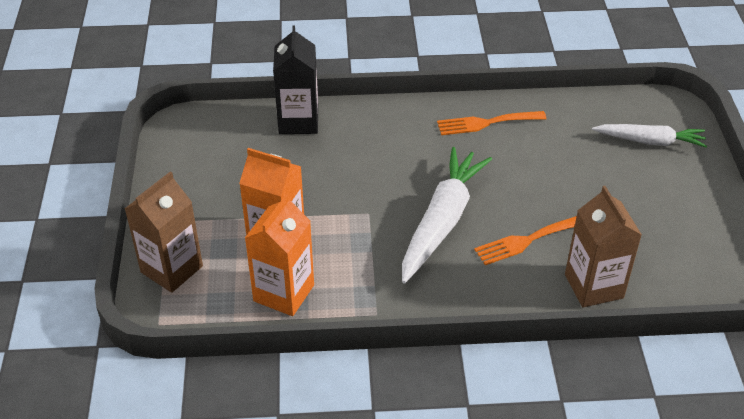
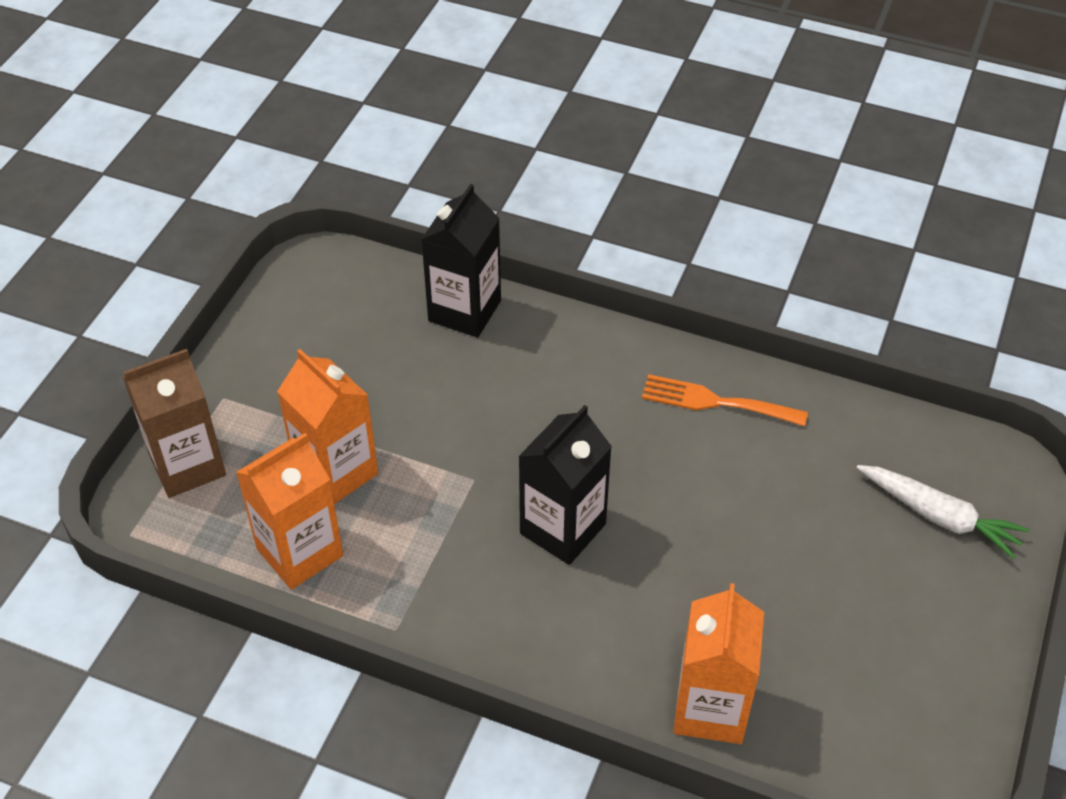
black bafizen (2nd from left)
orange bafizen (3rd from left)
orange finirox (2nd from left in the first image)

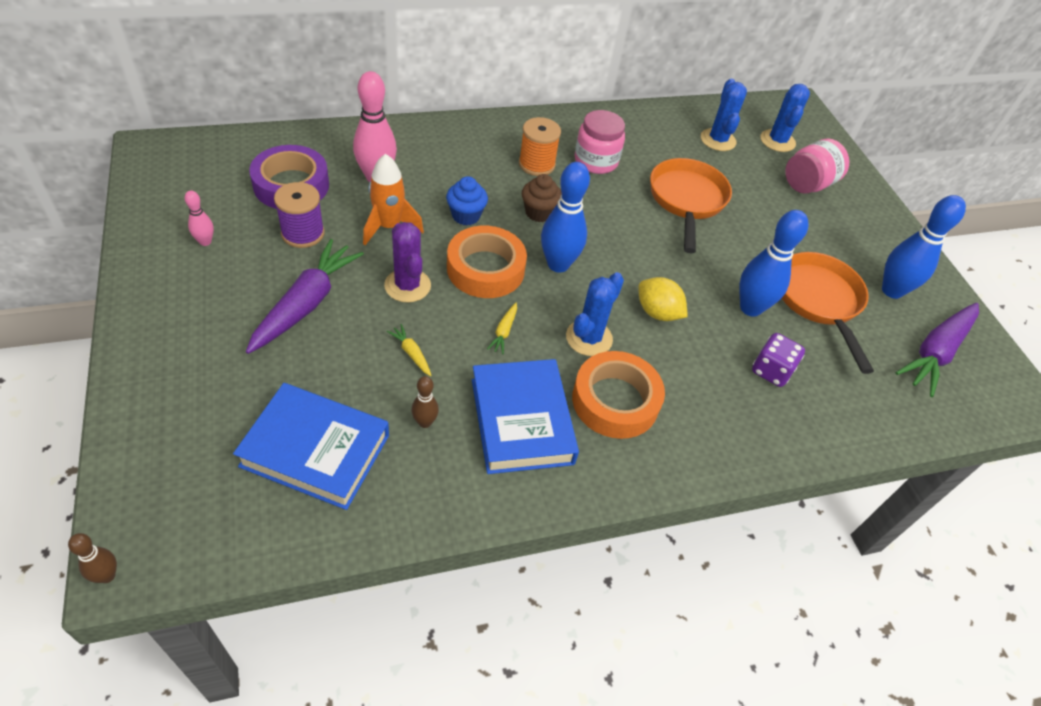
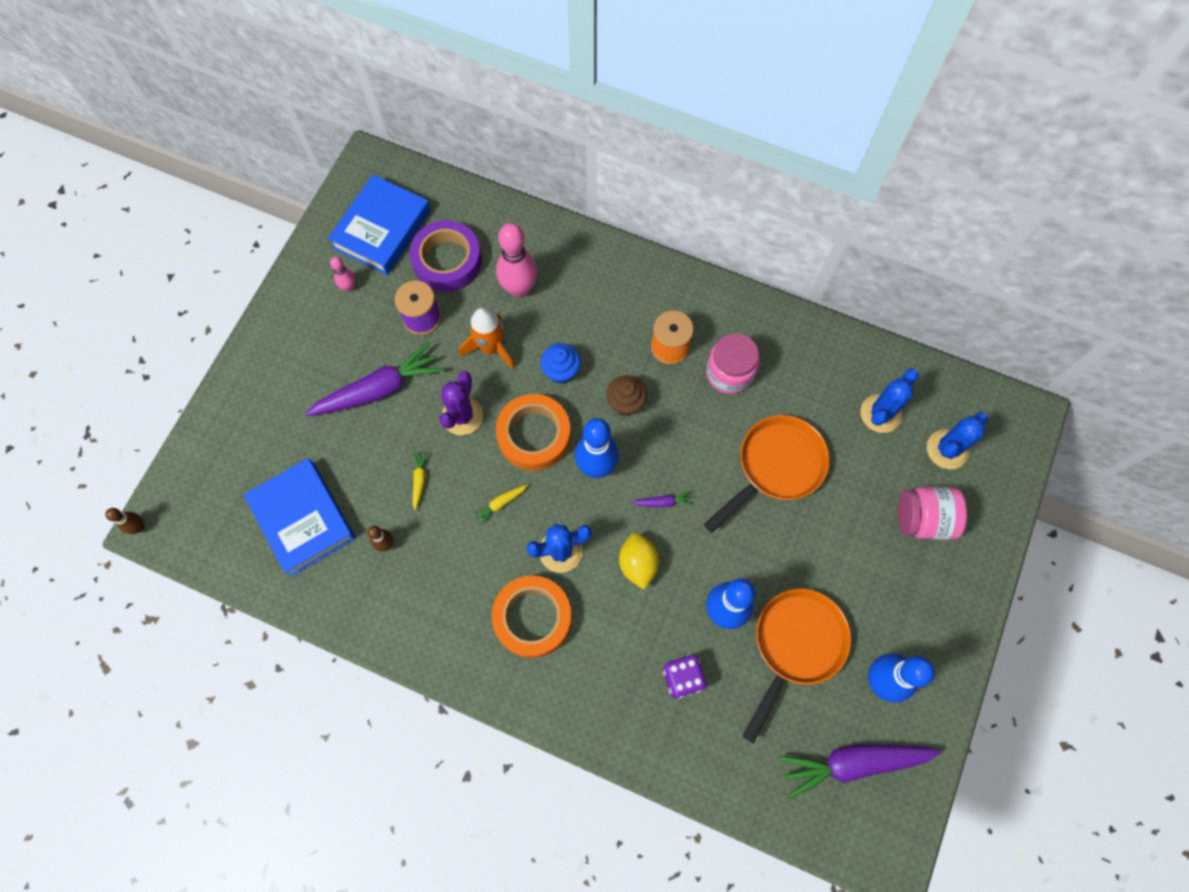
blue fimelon (2nd from left)
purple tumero (2nd from left)

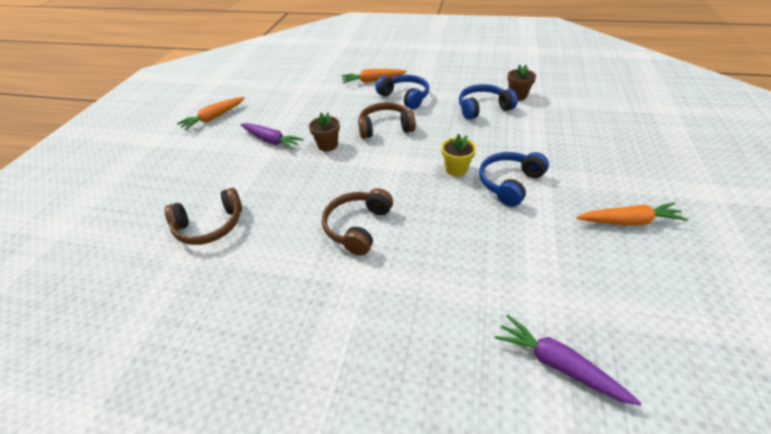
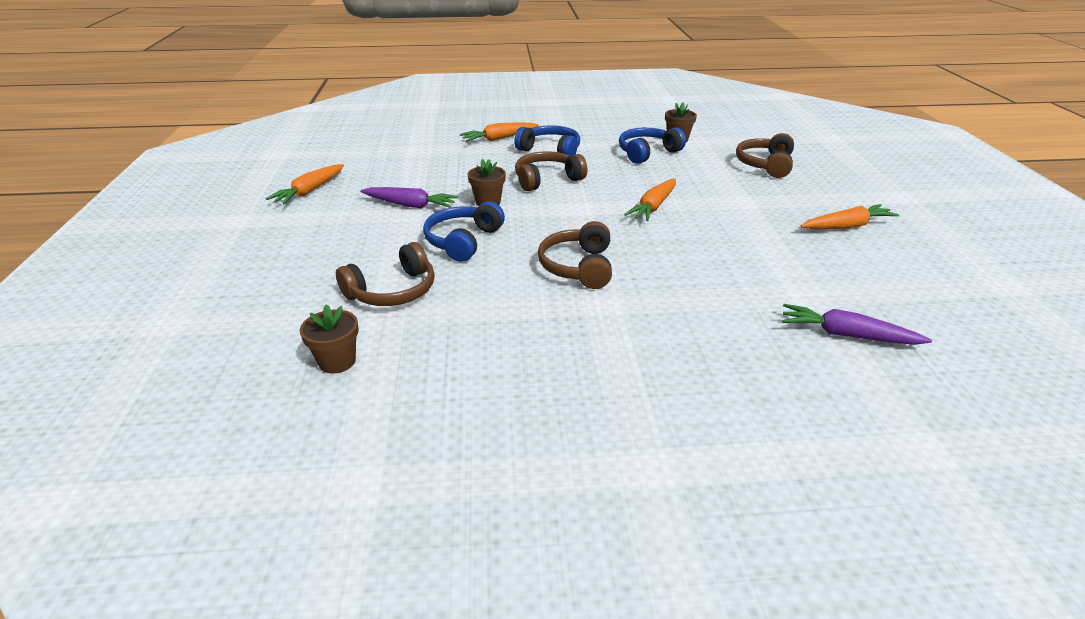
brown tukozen (1st from left)
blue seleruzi (1st from left)
orange tumero (3rd from left)
brown seleruzi (4th from left)

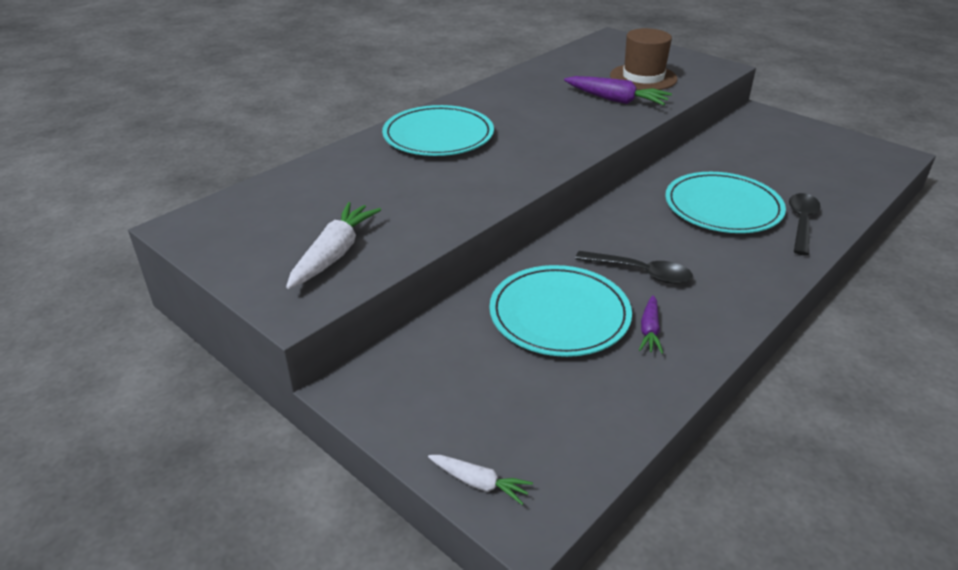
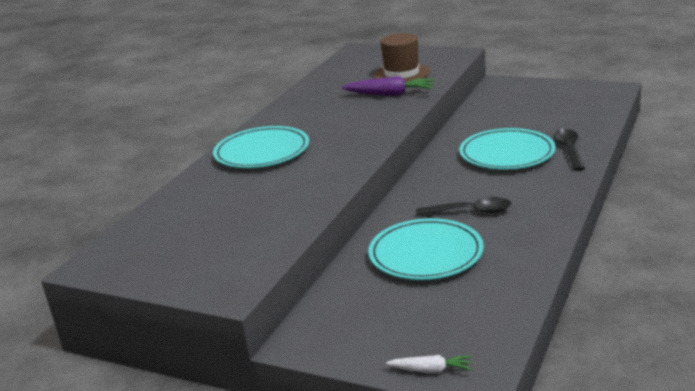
white tumero (1st from left in the first image)
purple tumero (2nd from left in the first image)

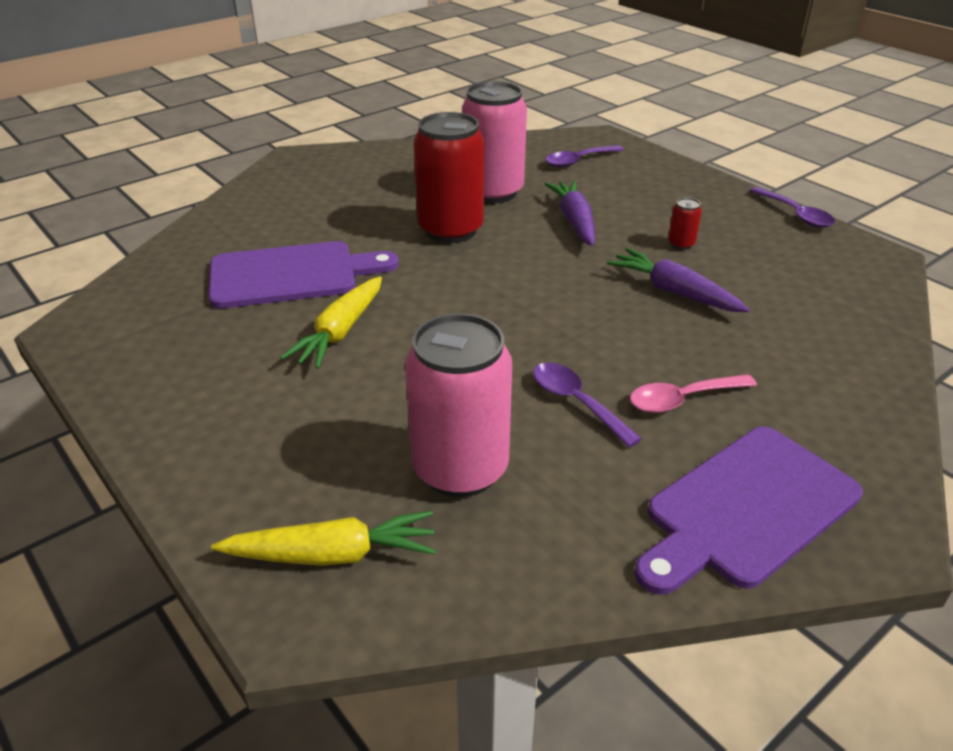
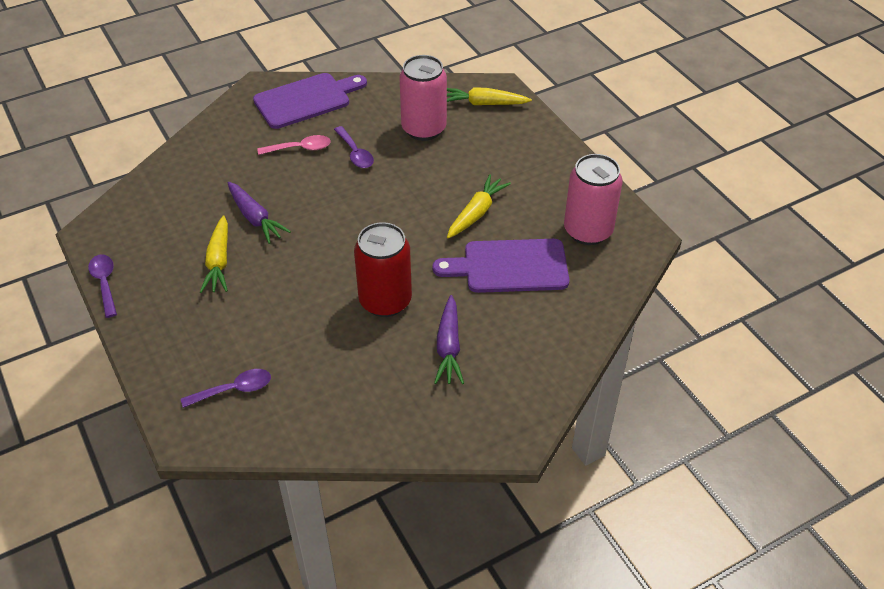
yellow tumero (1st from left)
purple tumero (2nd from left)
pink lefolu (2nd from left)

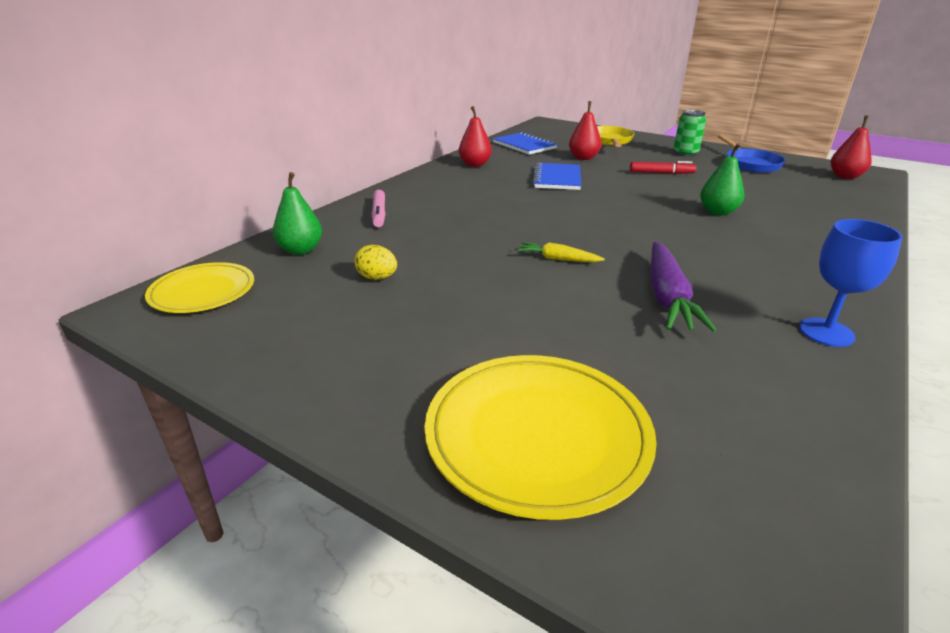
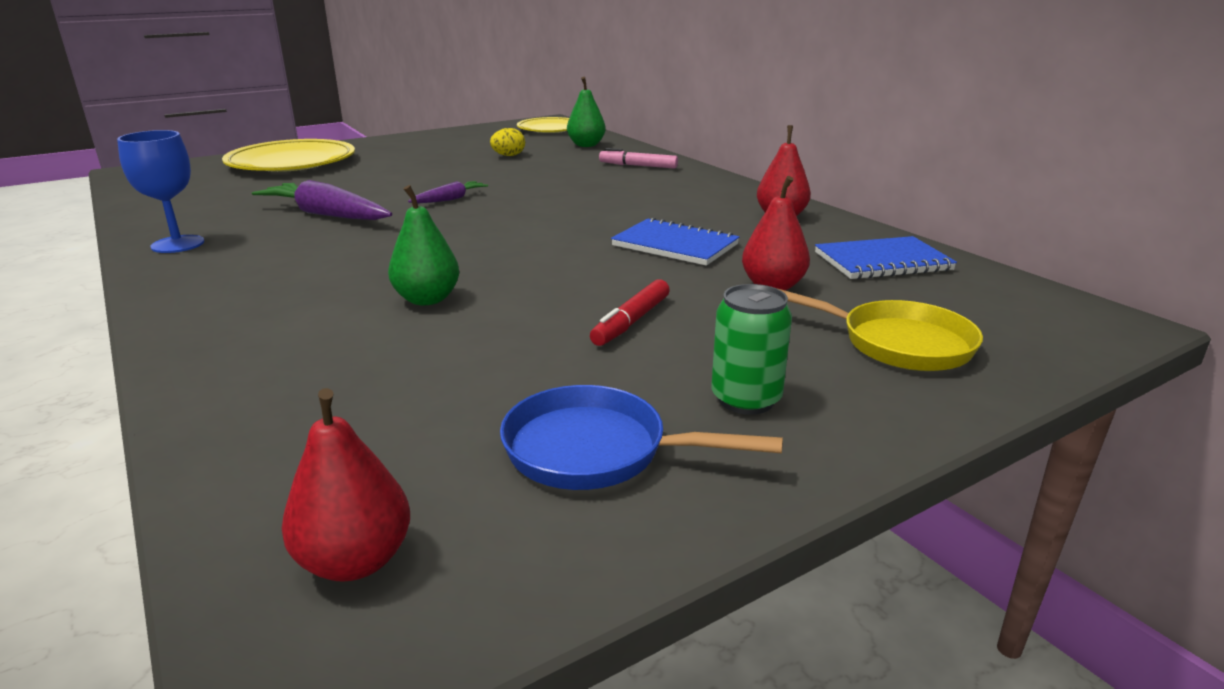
purple tumero (2nd from left)

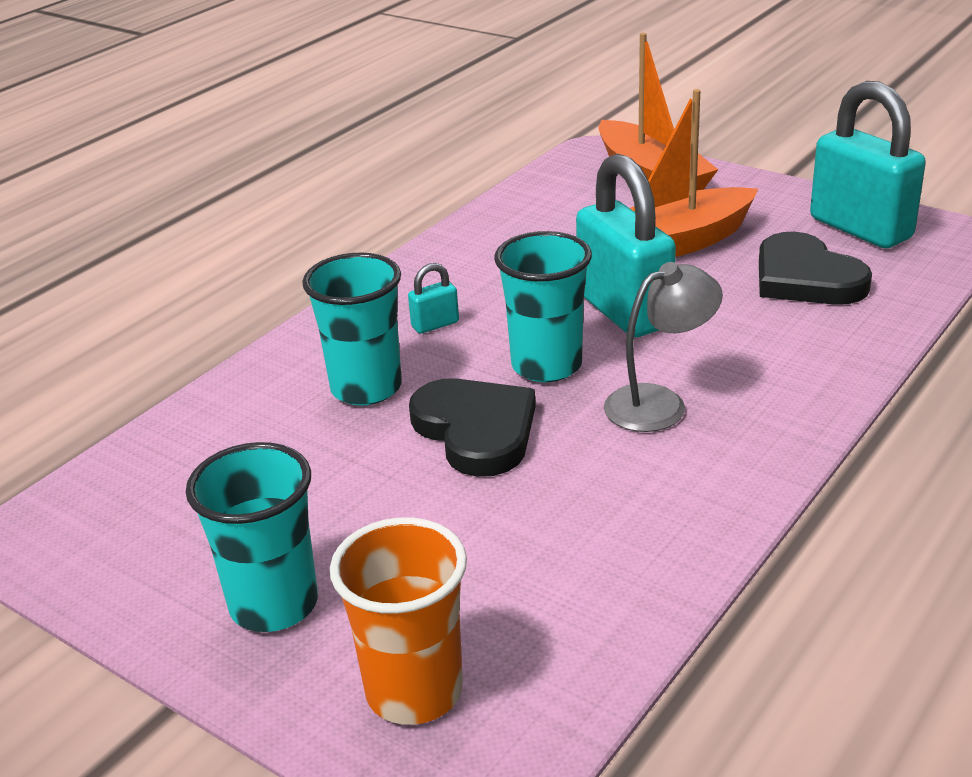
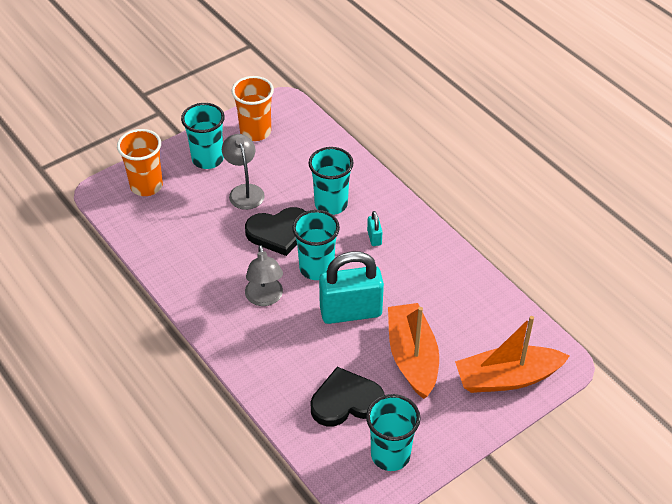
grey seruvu (1st from left)
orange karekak (2nd from left)
turquoise karekak (4th from left)

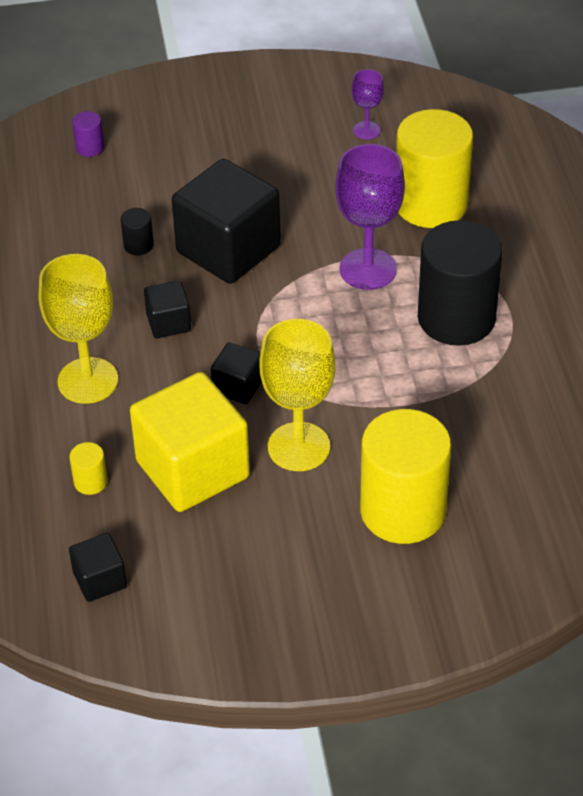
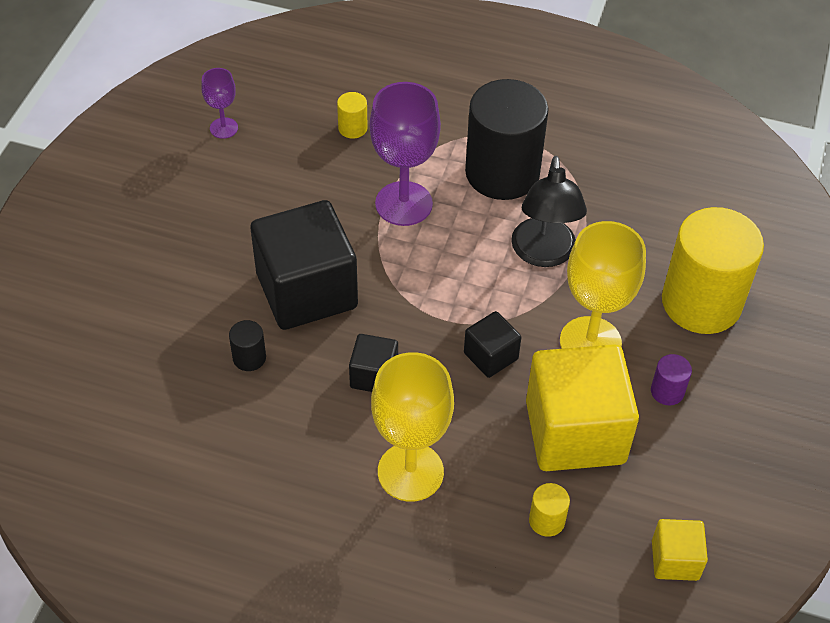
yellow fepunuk (1st from left)
black seruvu
purple fepunuk
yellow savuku (2nd from left)

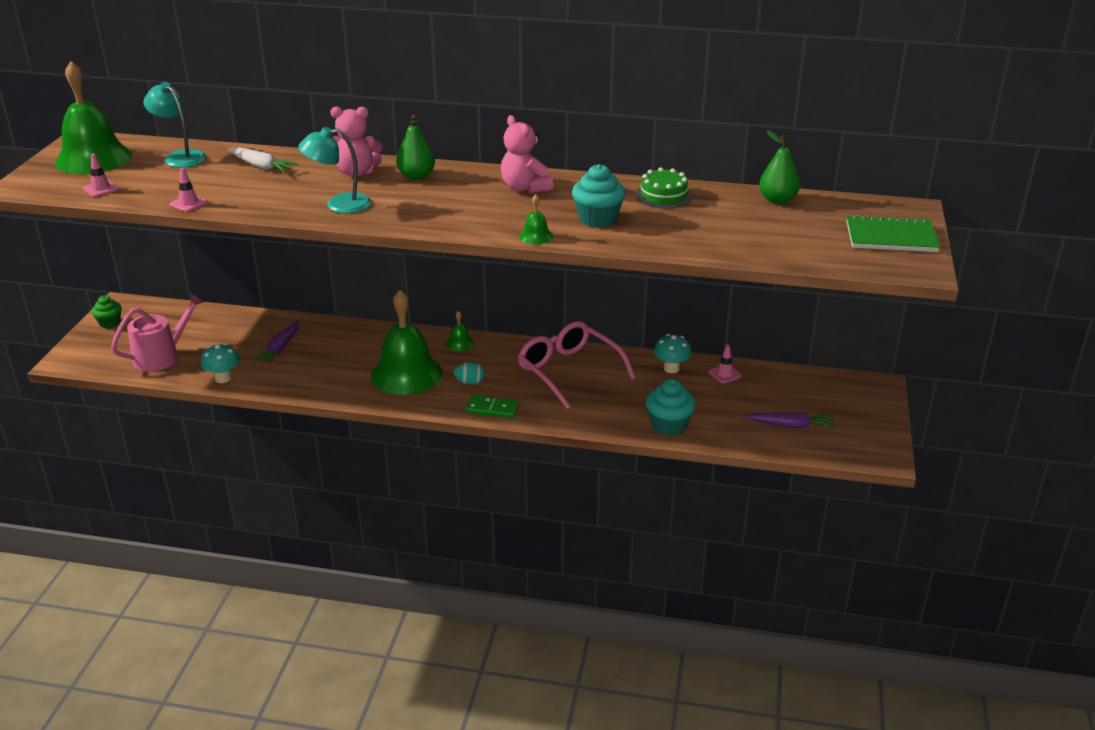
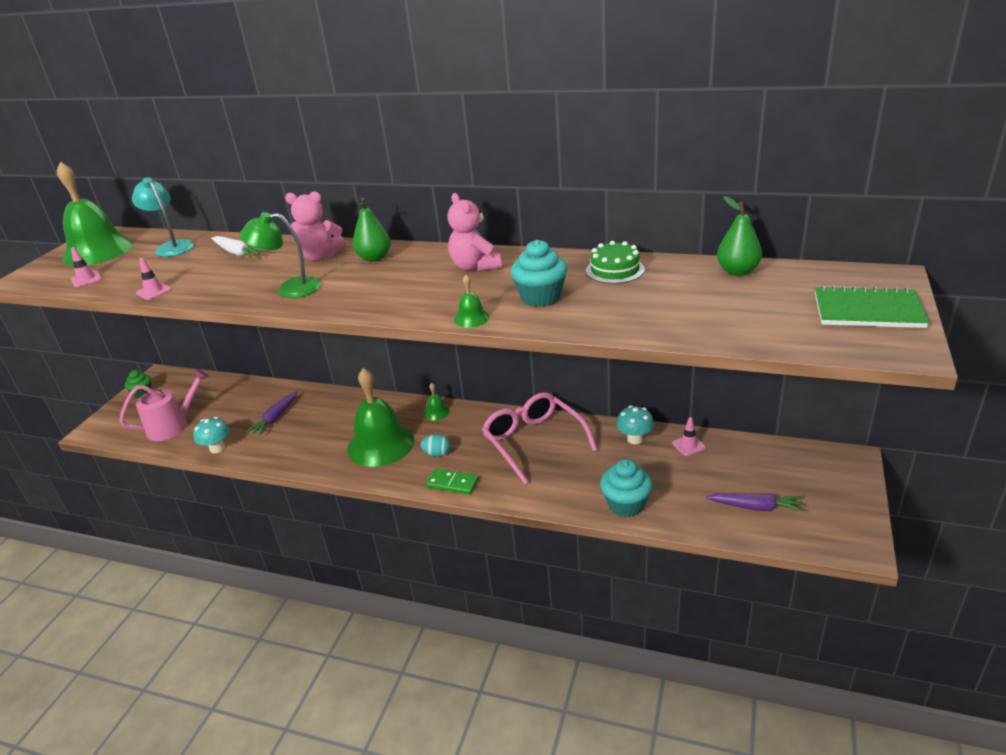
green seruvu

